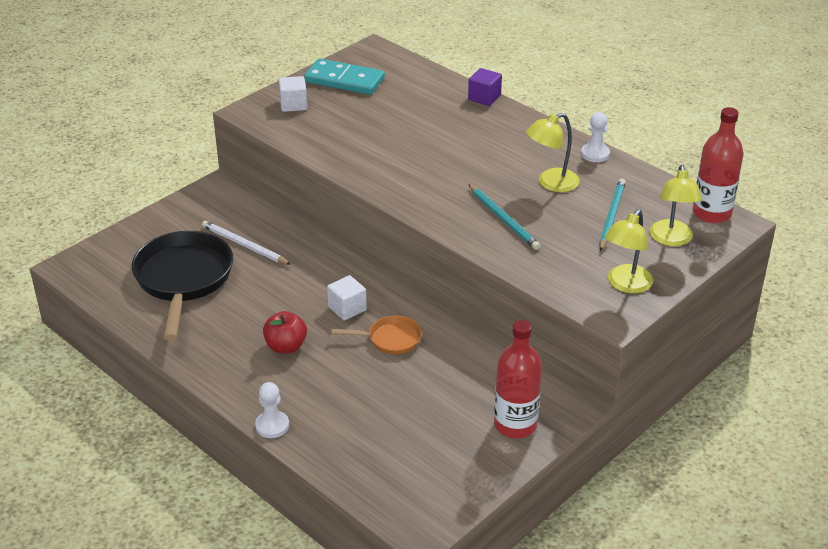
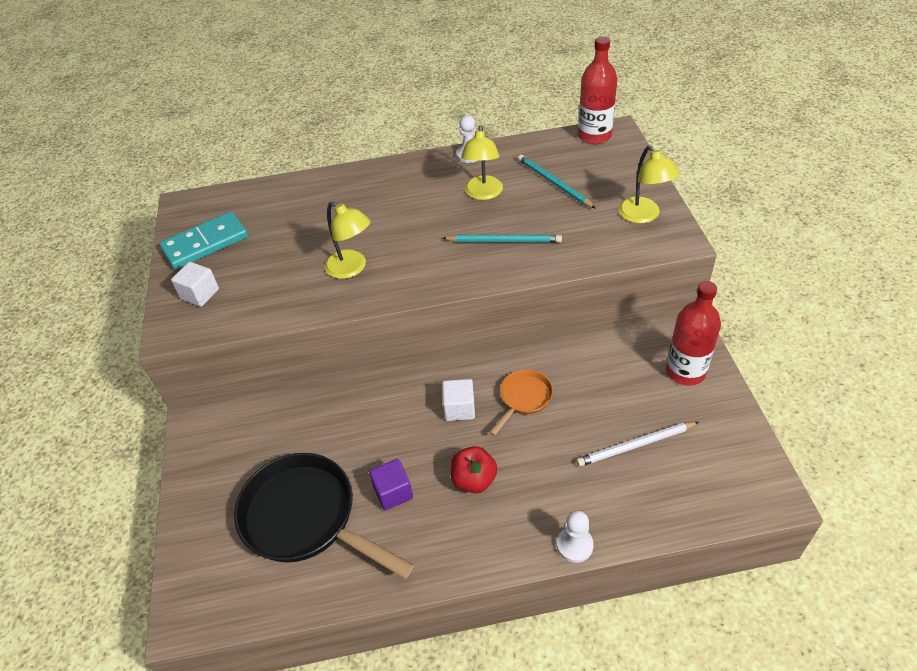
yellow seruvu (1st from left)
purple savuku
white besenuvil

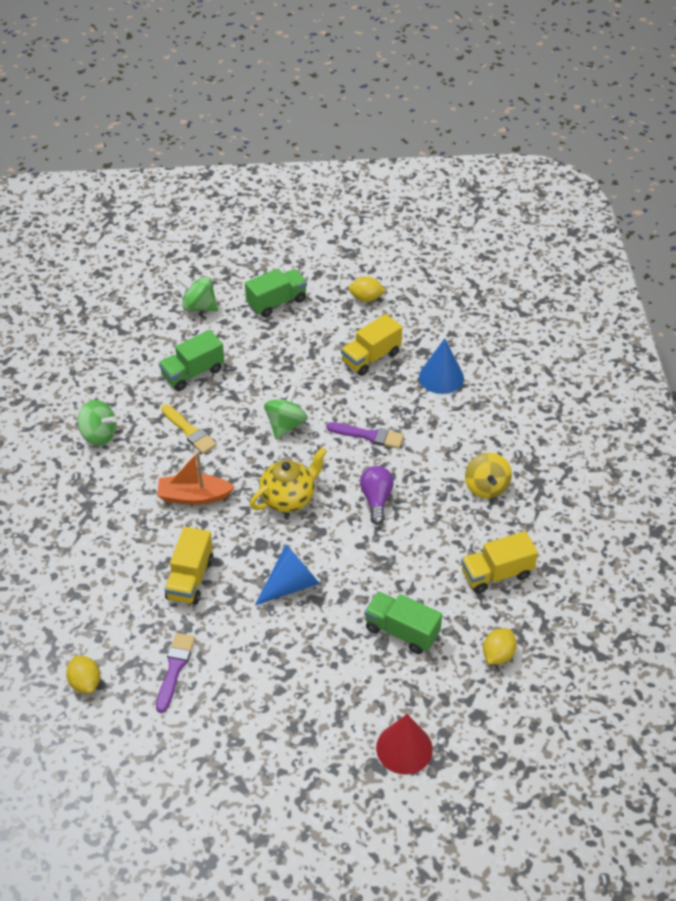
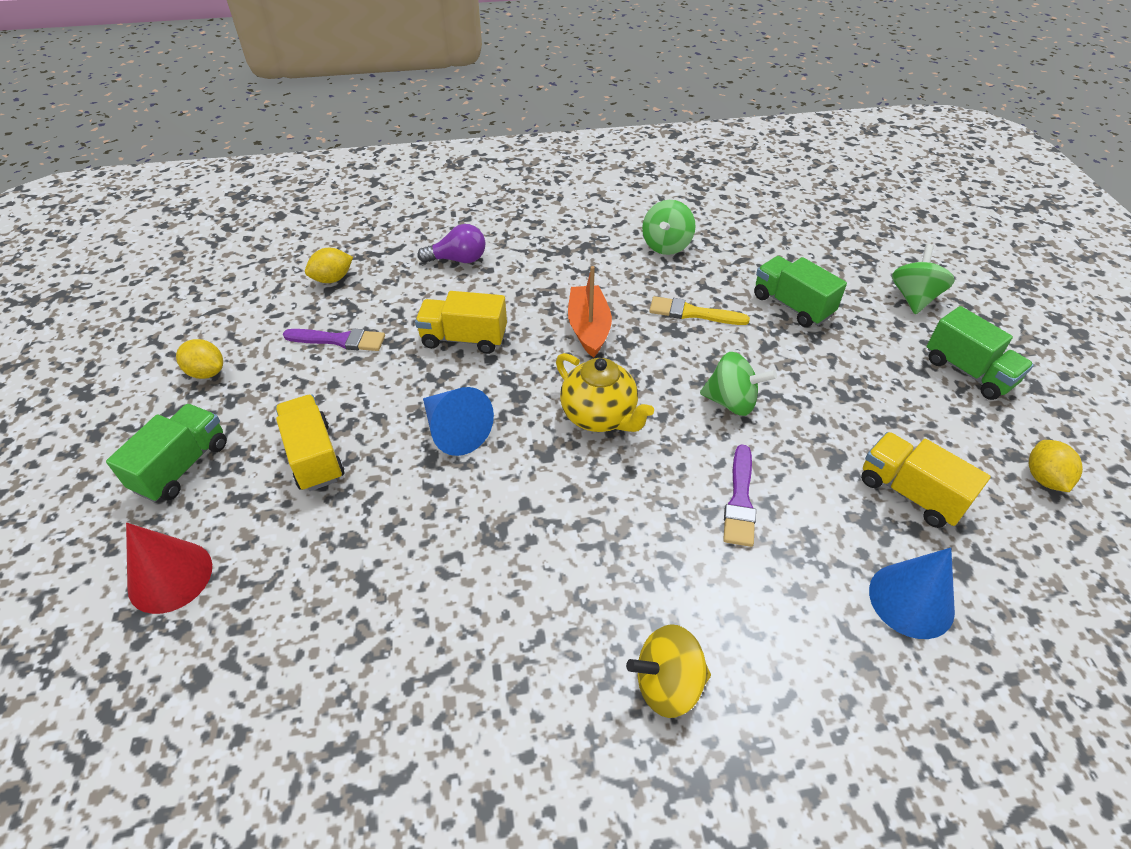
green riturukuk (1st from left)
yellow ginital (1st from left)
yellow riturukuk (1st from left)
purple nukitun
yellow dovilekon

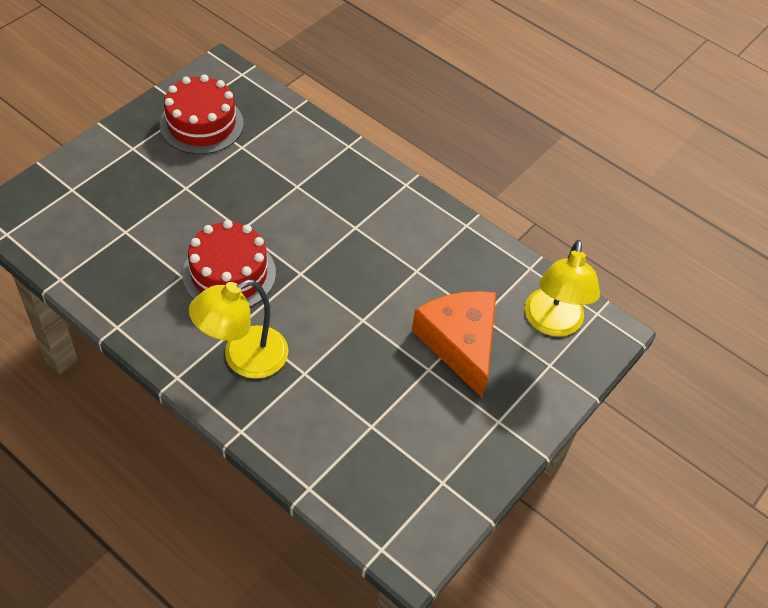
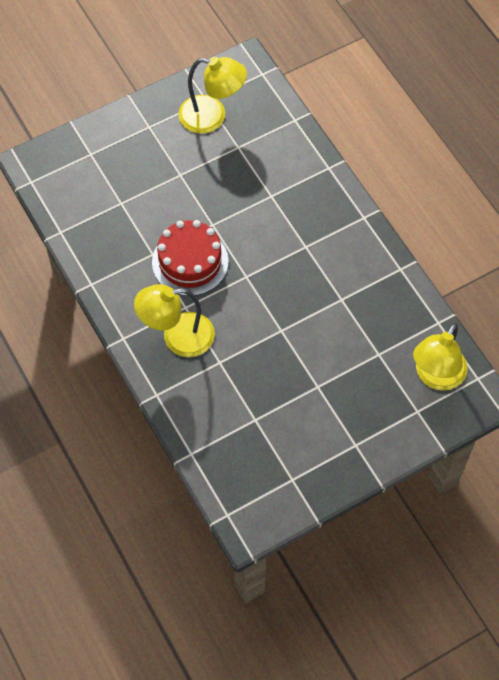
yellow seruvu (2nd from left)
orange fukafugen

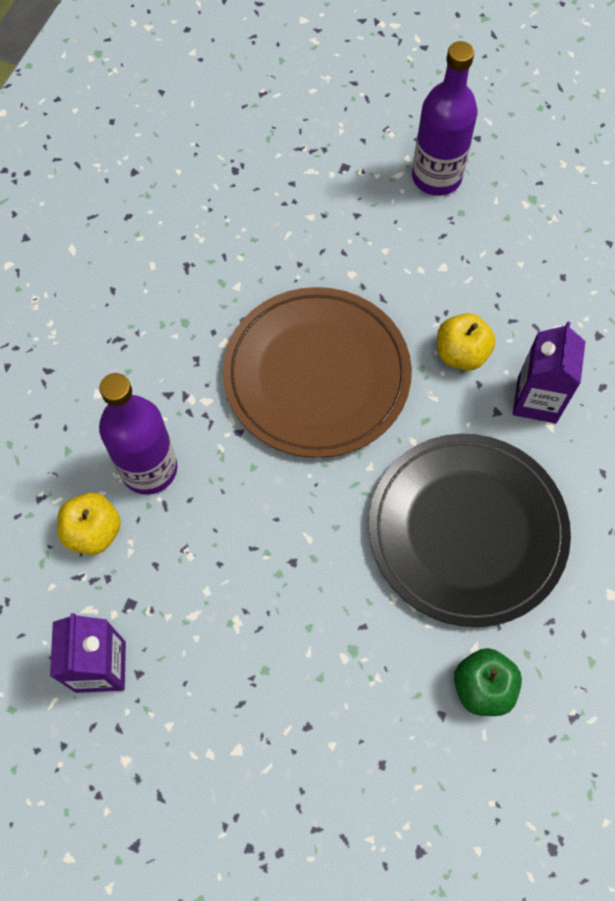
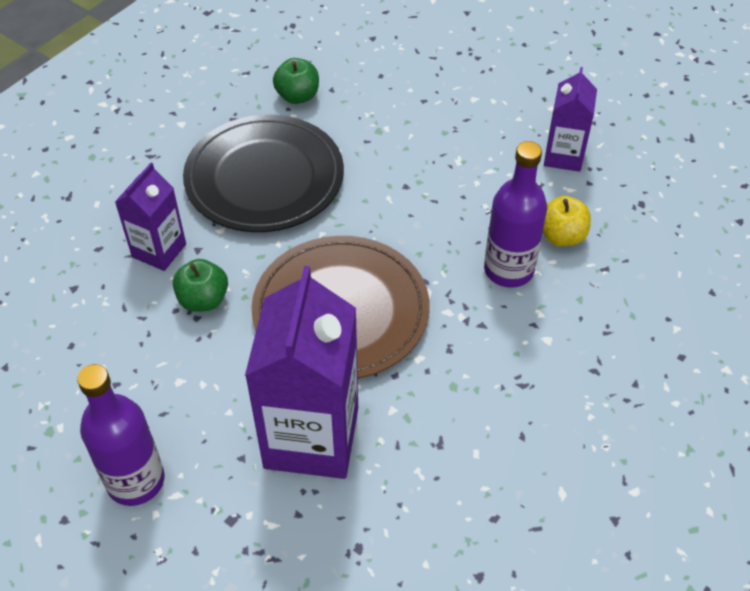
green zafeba (1st from left)
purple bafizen (2nd from left)

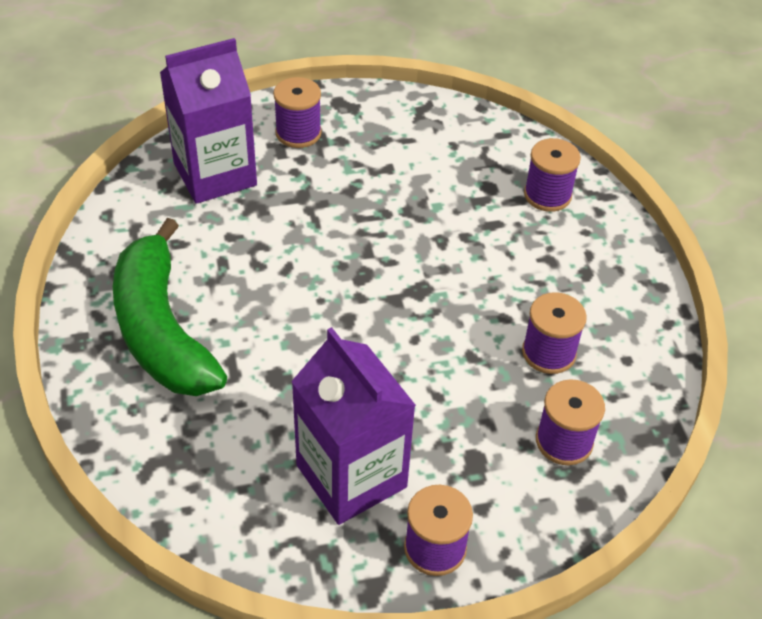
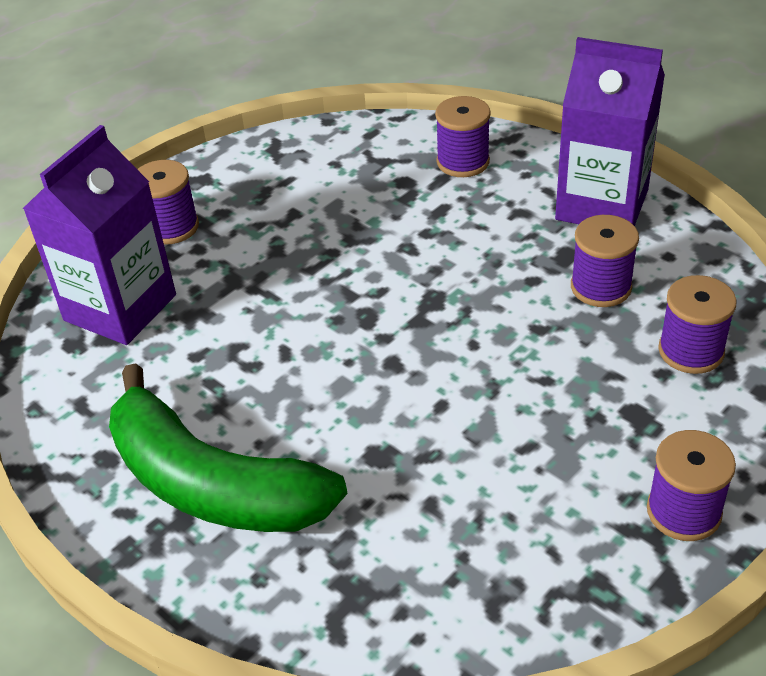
purple bafizen (2nd from left)

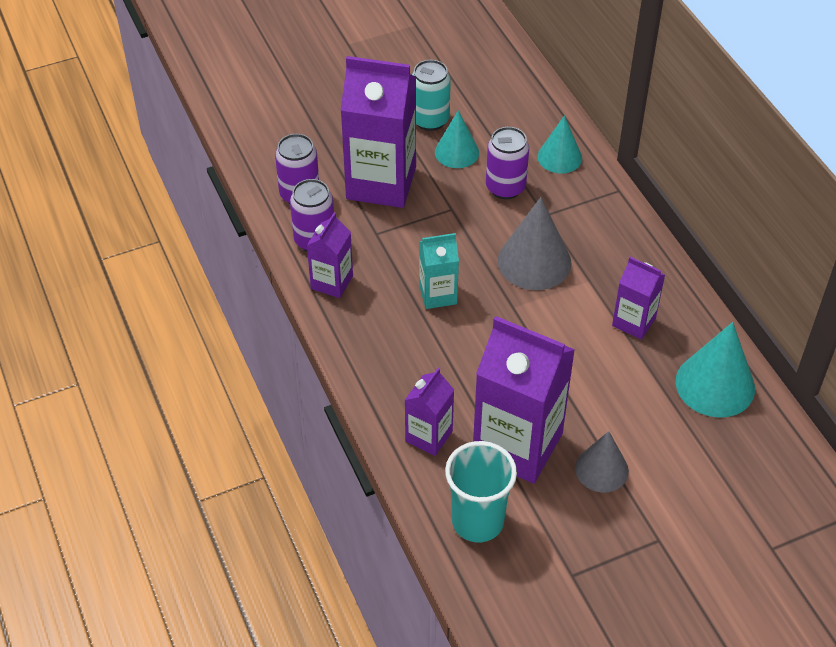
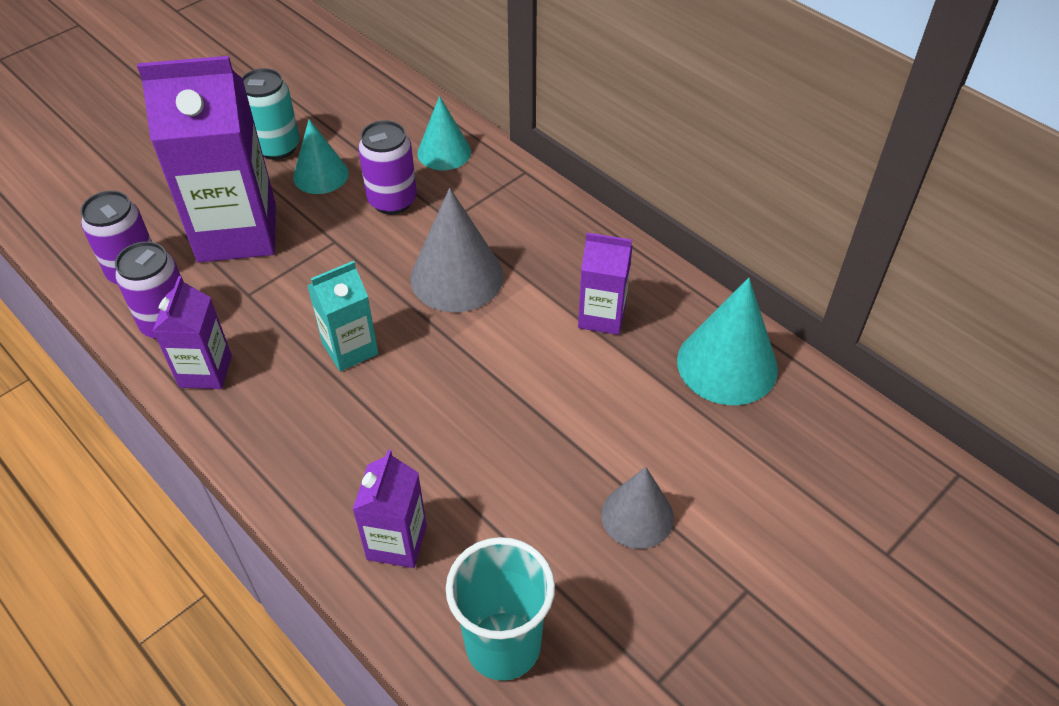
purple bafizen (4th from left in the first image)

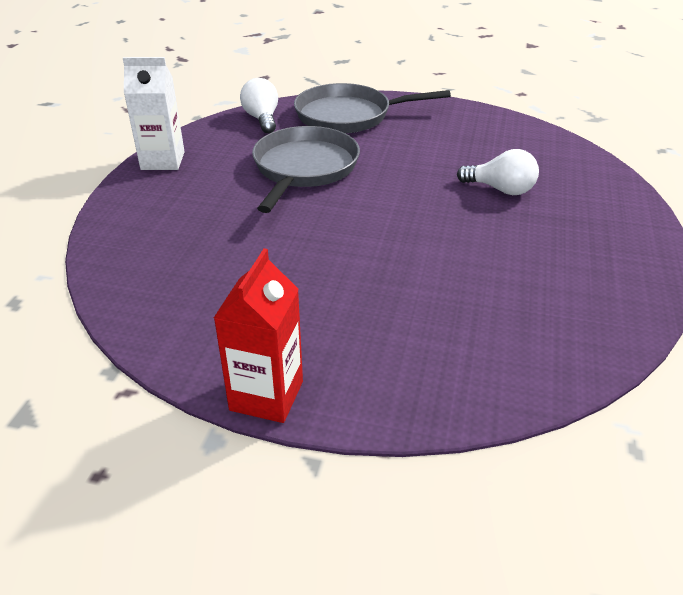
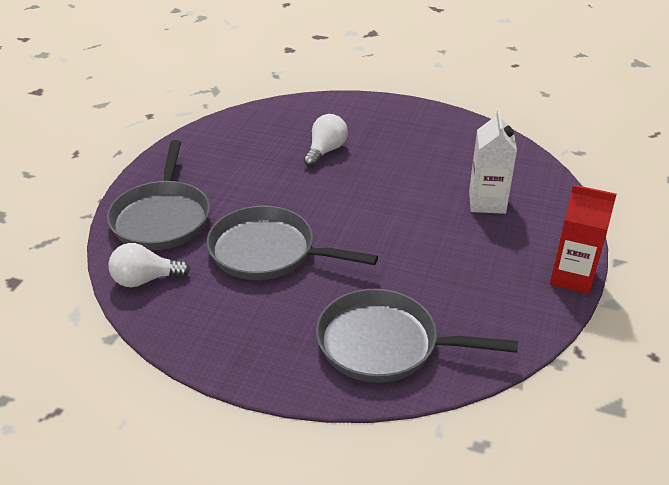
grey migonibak (3rd from left)
white bafizen

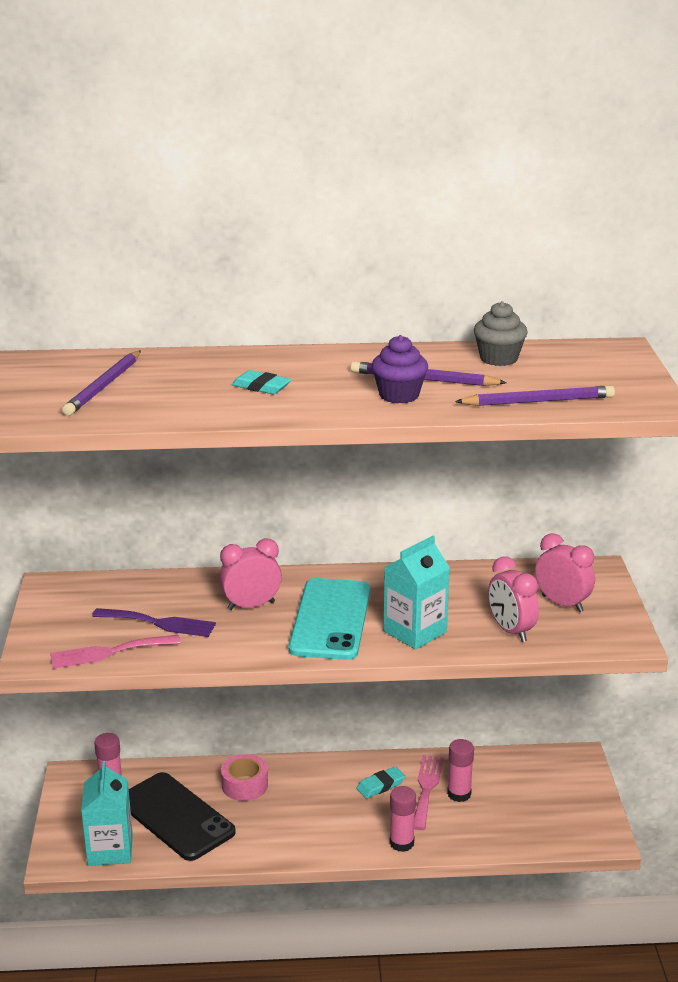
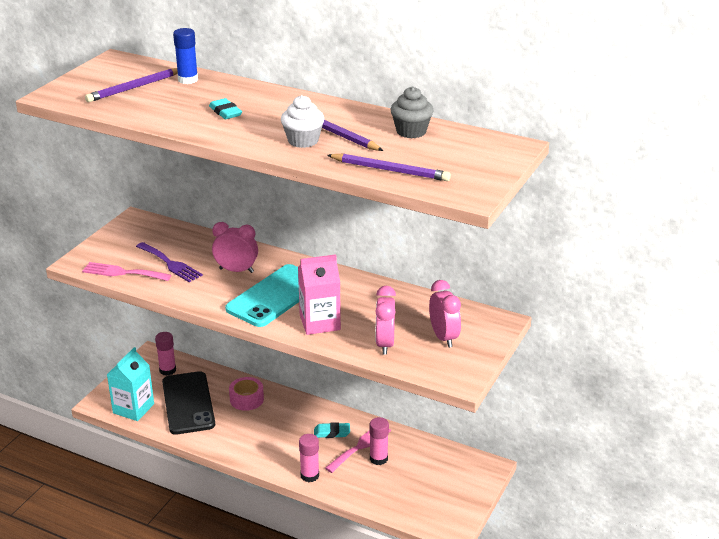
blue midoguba
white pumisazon
pink bafizen

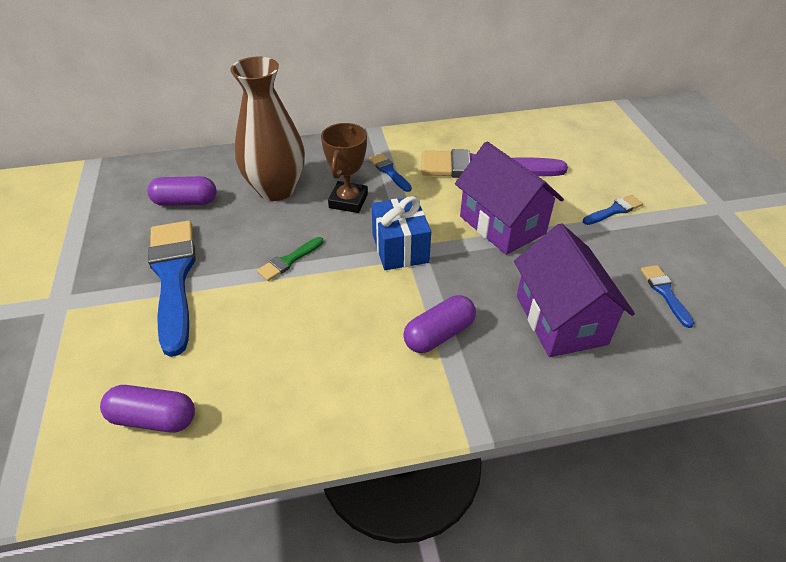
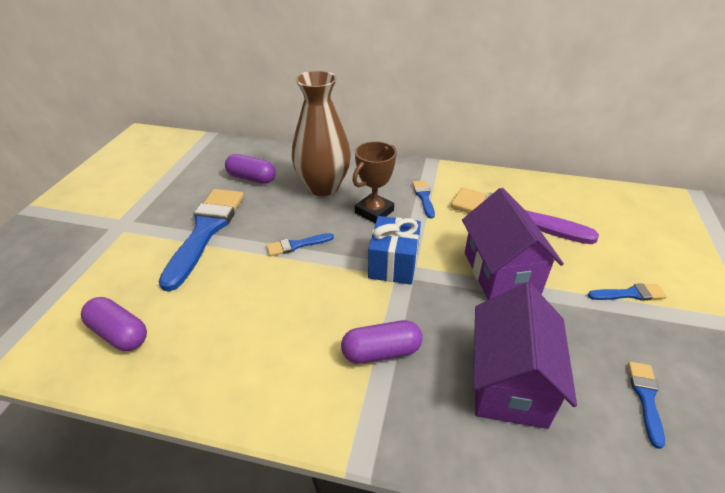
blue dovilekon (2nd from left)

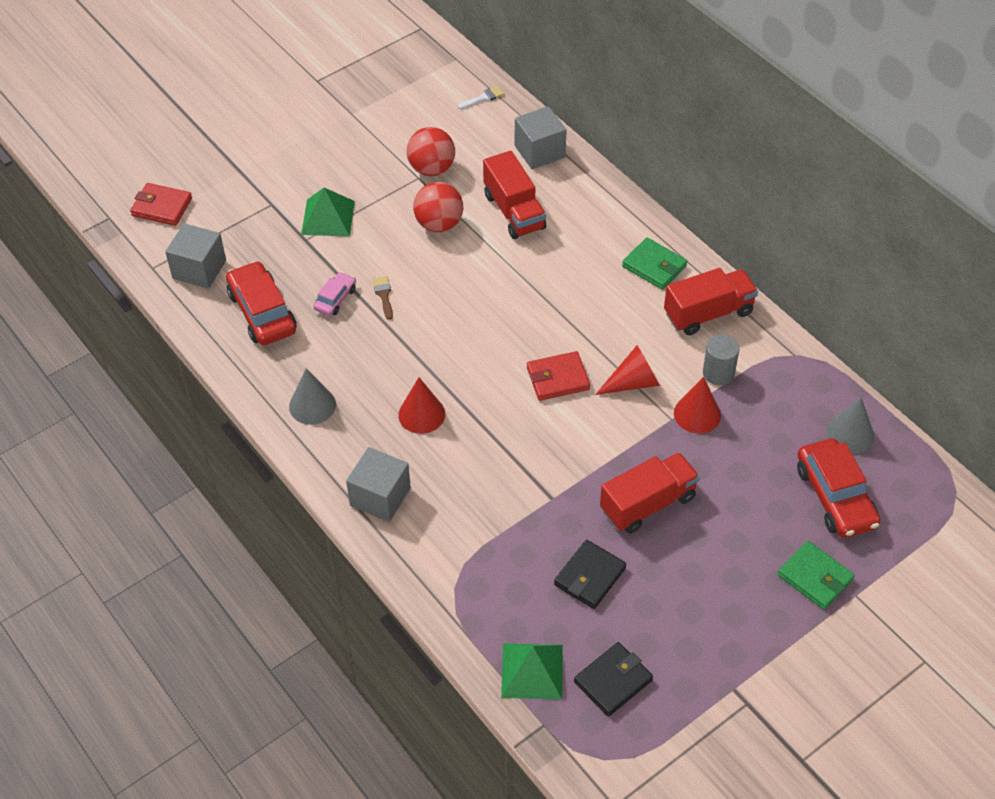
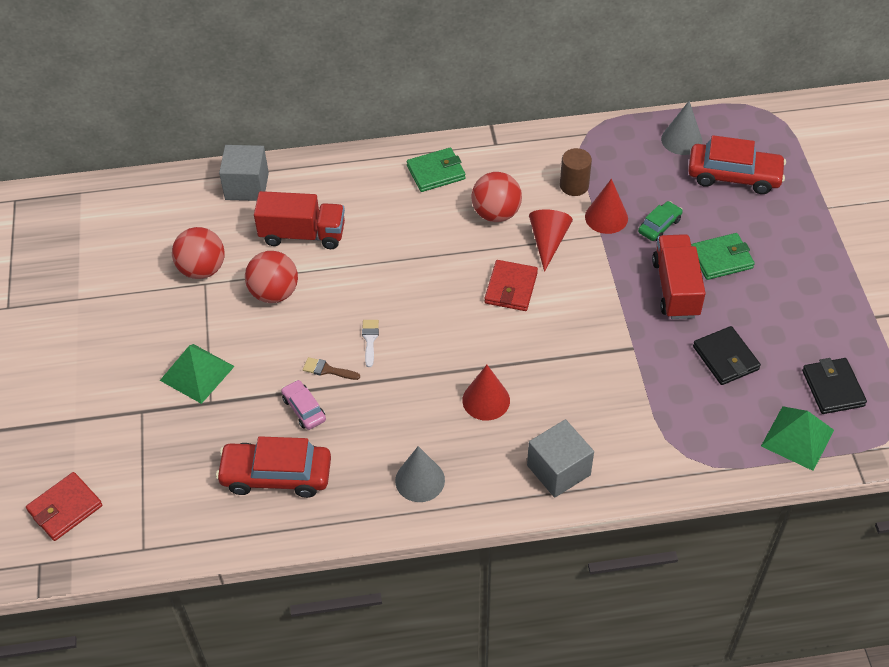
white dovilekon
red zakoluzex (3rd from left)
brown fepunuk
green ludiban
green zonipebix (2nd from left)
grey savuku (1st from left in the first image)
red riturukuk (3rd from left in the first image)

